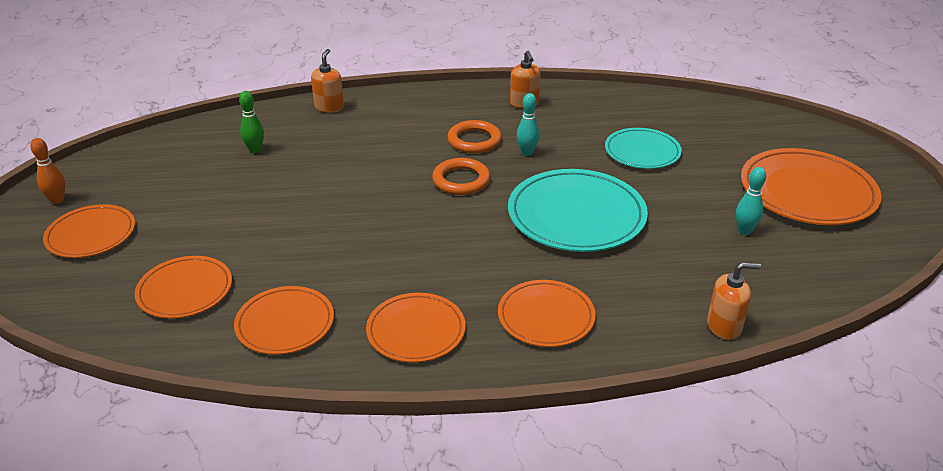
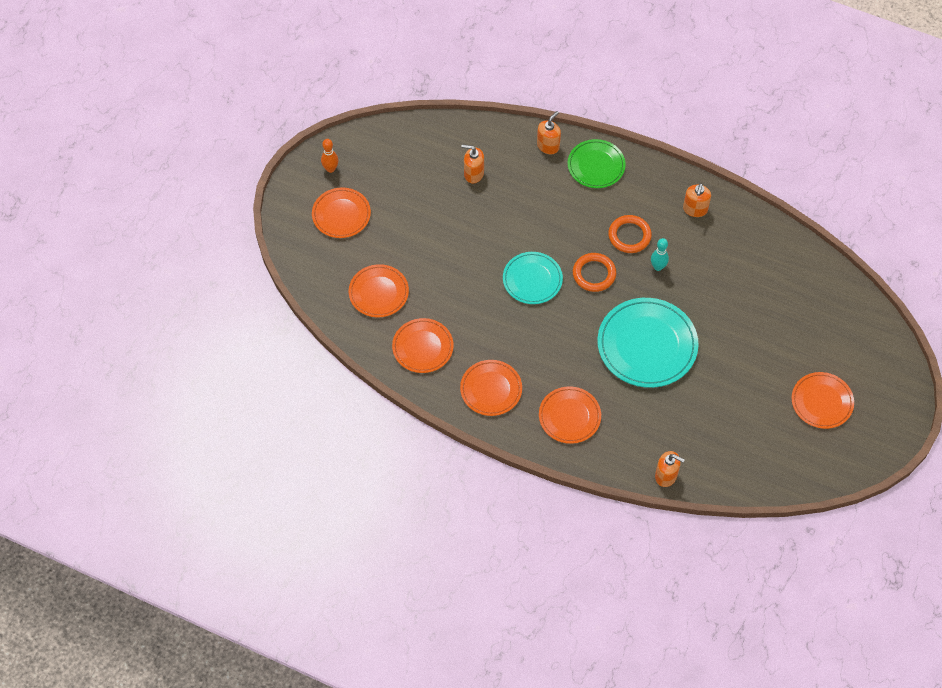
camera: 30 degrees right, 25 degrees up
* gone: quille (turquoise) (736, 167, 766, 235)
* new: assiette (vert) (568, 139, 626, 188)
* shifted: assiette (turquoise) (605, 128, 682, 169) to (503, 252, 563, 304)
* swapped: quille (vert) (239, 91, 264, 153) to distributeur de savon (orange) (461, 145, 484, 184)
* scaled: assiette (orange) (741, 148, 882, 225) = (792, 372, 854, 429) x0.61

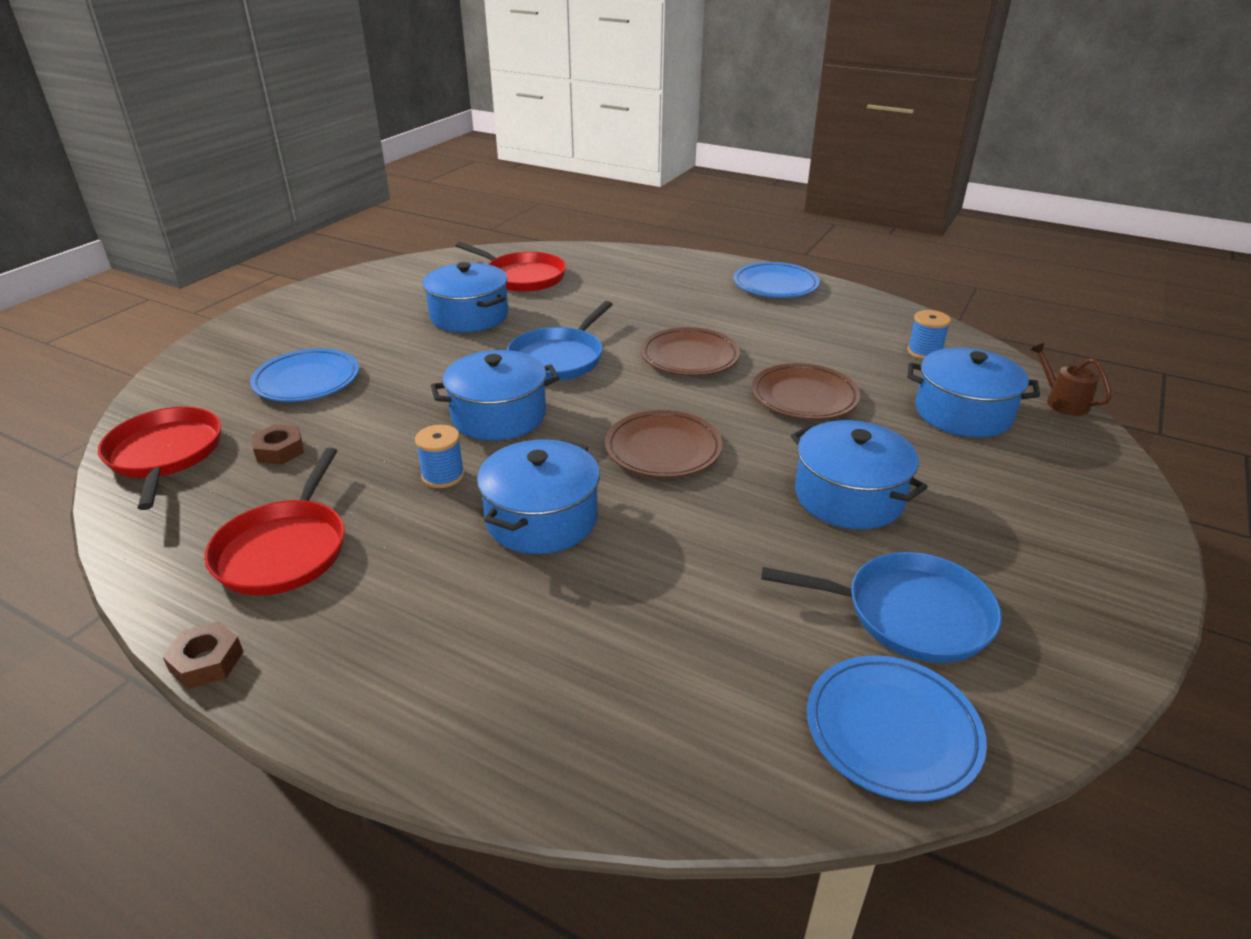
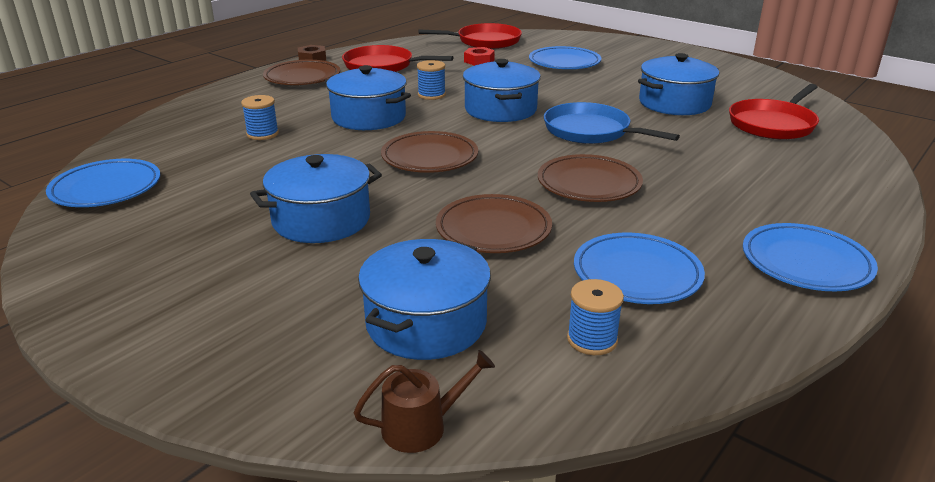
camera: 100 degrees right, 5 degrees down
* gone: poêle (bleu) (761, 552, 1002, 663)
* new: bobine (bleu) (241, 95, 279, 140)
* new: assiette (marron) (263, 60, 340, 85)
* new: assiette (bleu) (574, 233, 705, 304)
* repainted: écrou (marron) (252, 424, 304, 465) to écrou (rouge) (464, 47, 495, 66)

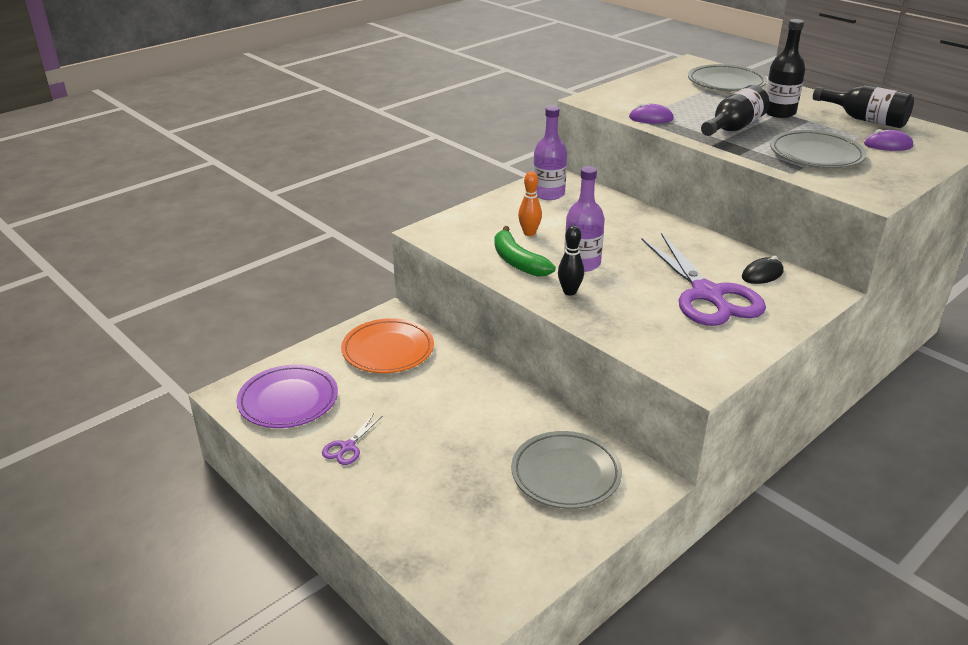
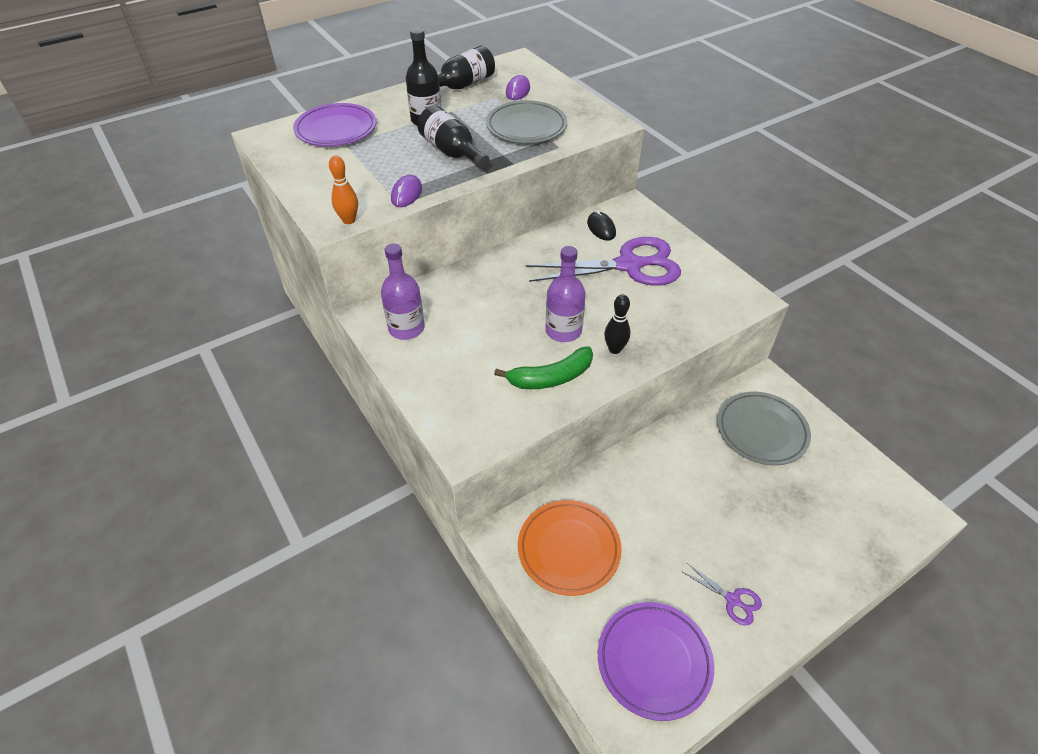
camera: 80 degrees left, 15 degrees up
* shifted: quille (orange) (518, 171, 542, 236) to (329, 156, 358, 224)
* repainted: assiette (gris) (688, 64, 767, 91) to assiette (violet) (293, 103, 376, 146)

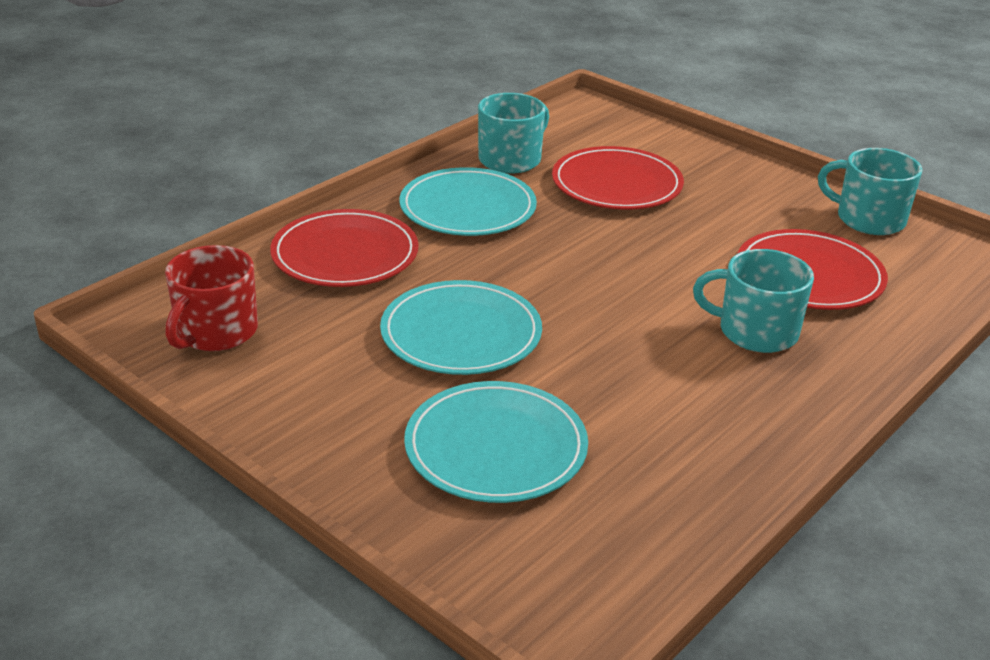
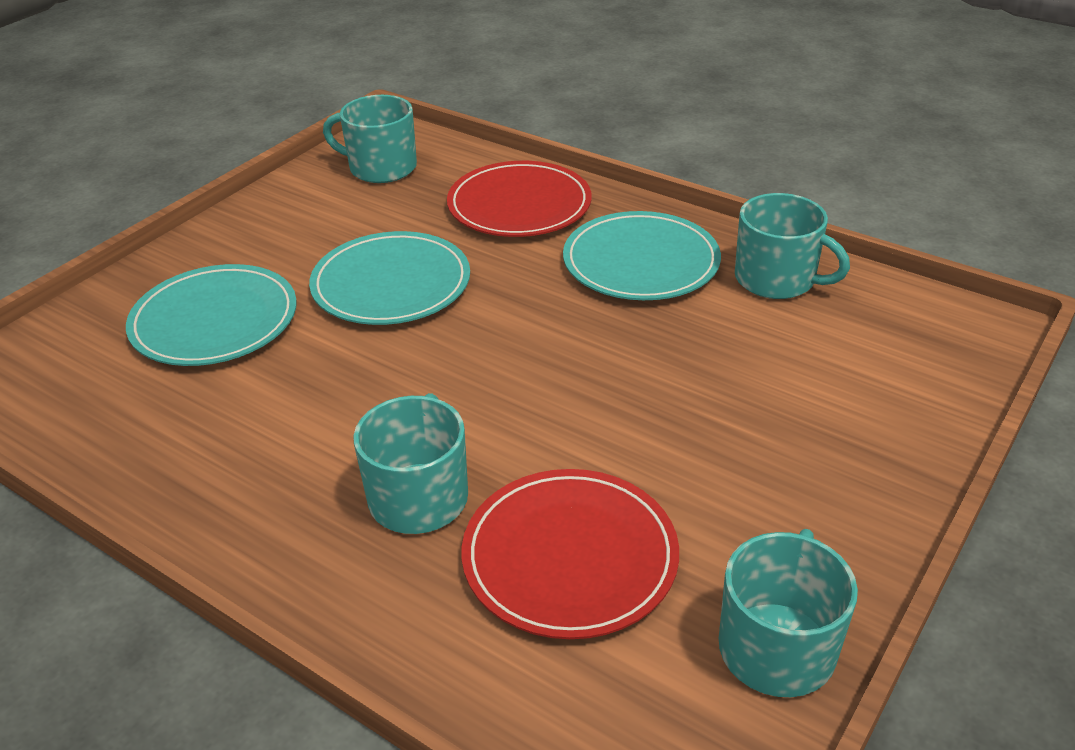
camera: 85 degrees right, 5 degrees up
* gone: assiette (rouge) (552, 146, 684, 209)
* repainted: tasse (rouge) (165, 245, 258, 351) to tasse (turquoise) (323, 95, 417, 183)

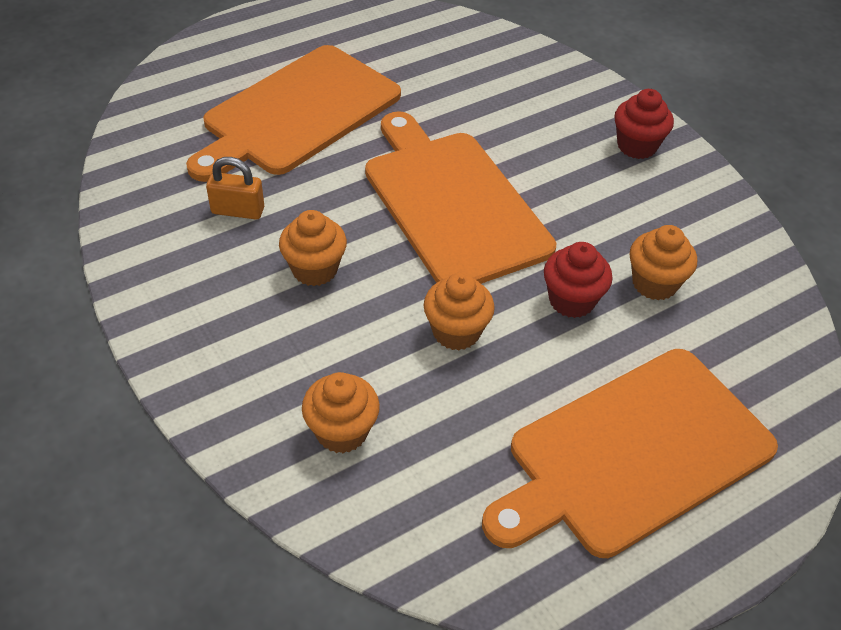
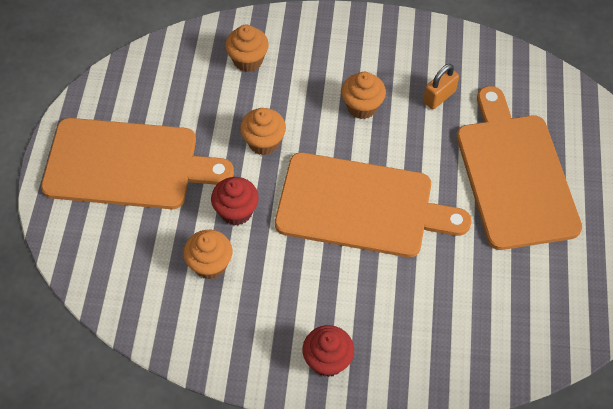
camera: 130 degrees right, 10 degrees up
* rotated: planche à découper (orange) (482, 349, 778, 558) = (41, 118, 234, 209) 90 degrees clockwise

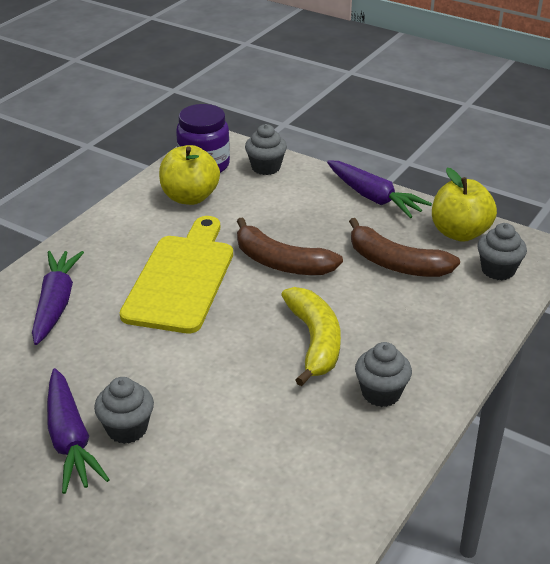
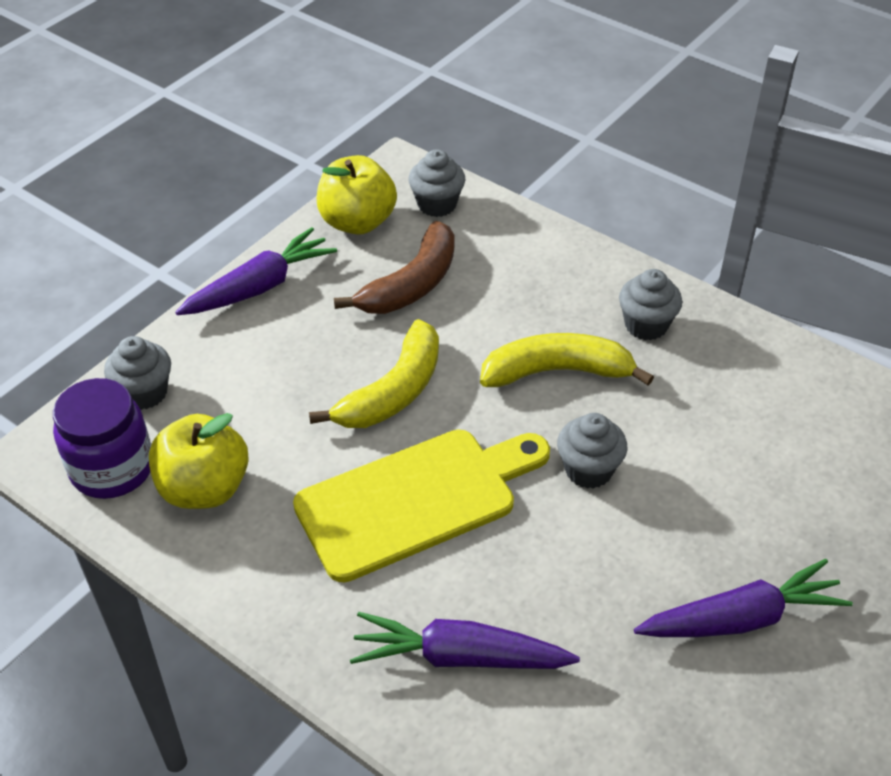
camera: 85 degrees left, 10 degrees up
* shifted: muffin (gris) (94, 377, 154, 444) to (557, 413, 627, 489)
* repainted: banane (marron) (237, 217, 343, 275) to banane (jaune) (309, 319, 439, 428)
* rotated: planche à découper (jaune) (120, 216, 233, 333) = (293, 429, 550, 583) 135 degrees clockwise

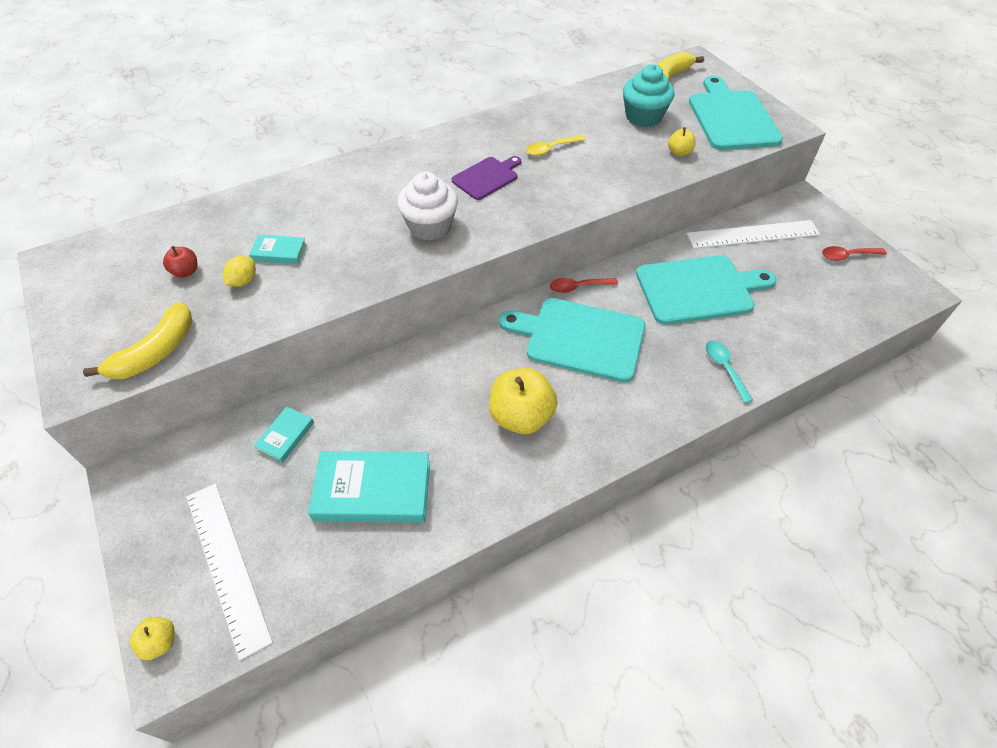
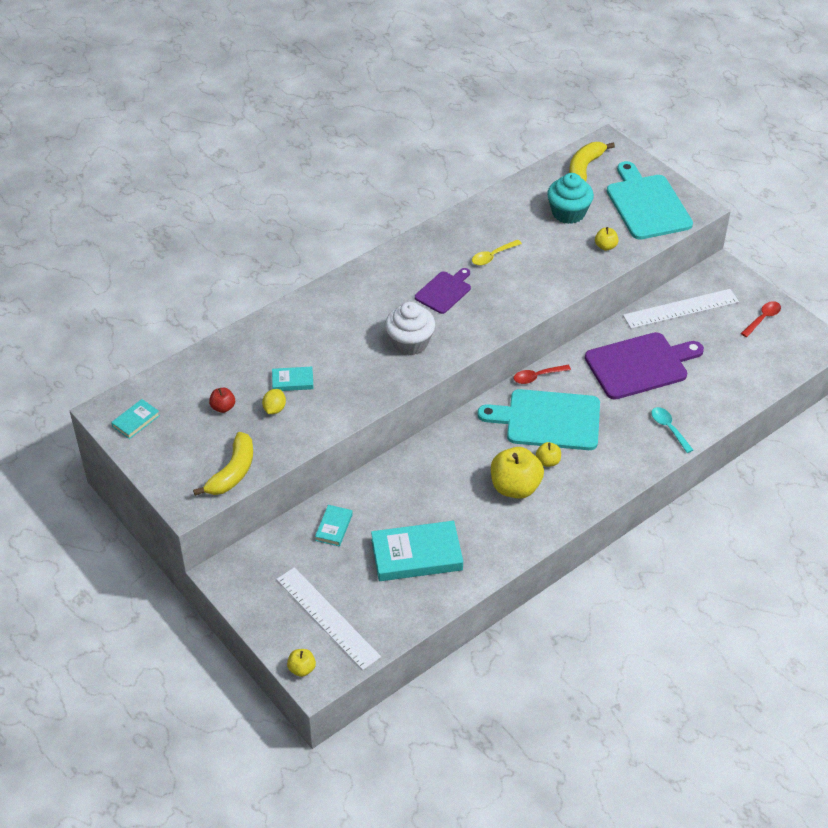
camera: 10 degrees left, 5 degrees down
* new: livre (turquoise) (111, 399, 160, 439)
* new: pomme (jaune) (536, 442, 561, 467)
* repainted: planche à découper (turquoise) (636, 255, 777, 325) to planche à découper (violet) (585, 332, 704, 400)
* rotated: cuillère (rouge) (822, 246, 887, 261) = (741, 301, 781, 337) 150 degrees clockwise

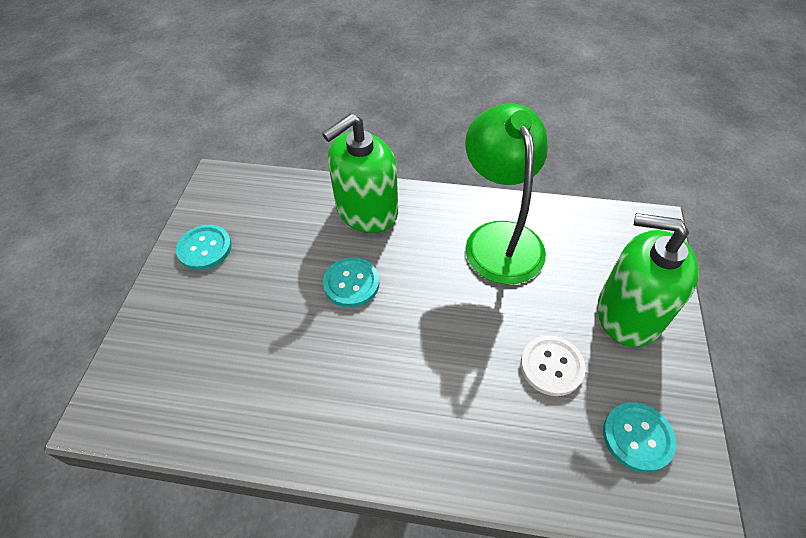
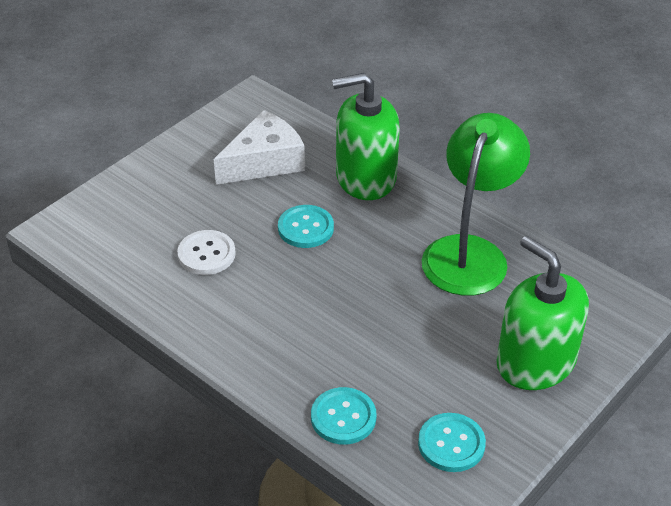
camera: 30 degrees right, 10 degrees down
* new: fromage (blanc) (214, 110, 305, 185)
* shifted: bouton (turquoise) (176, 225, 232, 270) to (311, 387, 377, 445)
* shifted: bouton (blanc) (521, 336, 586, 396) to (177, 230, 236, 275)

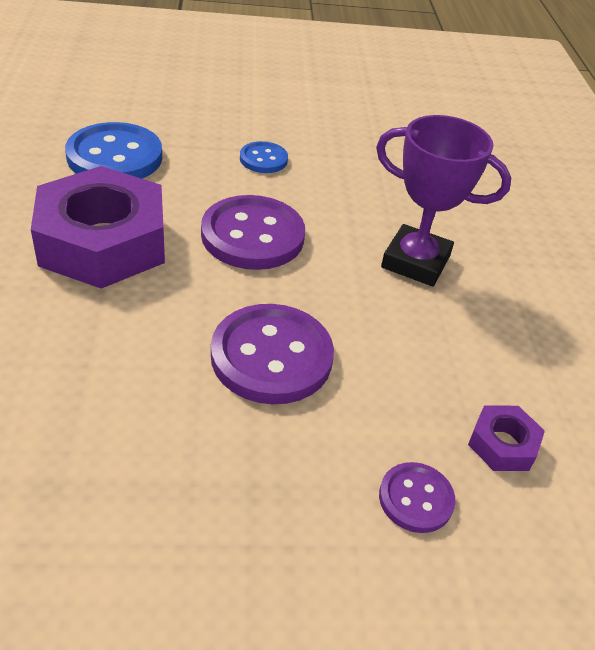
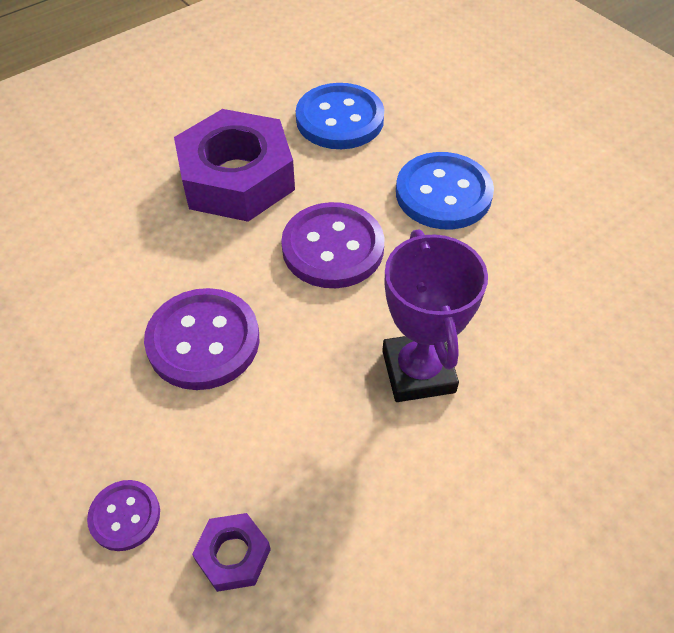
camera: 60 degrees right, 10 degrees up
* scaled: bouton (bleu) (240, 141, 288, 173) = (396, 152, 494, 229) x1.88

